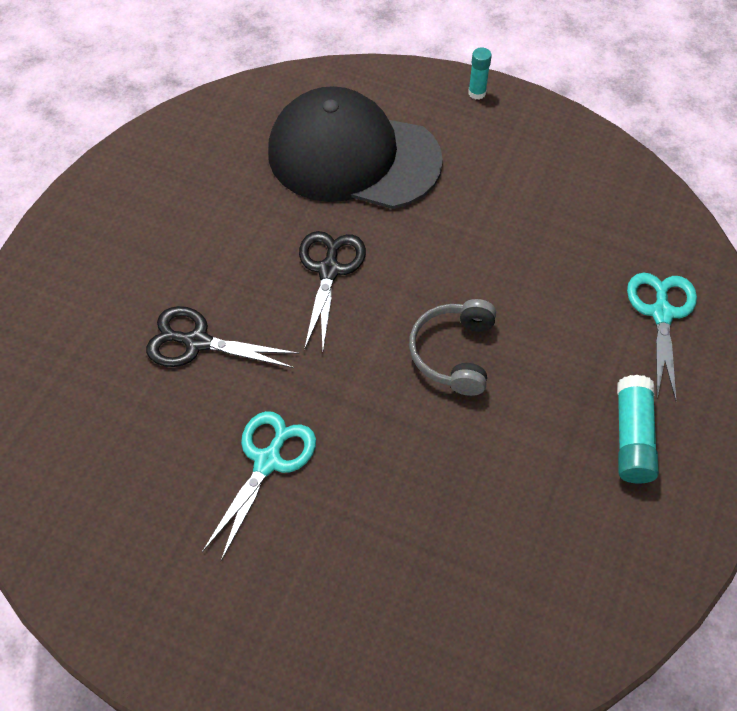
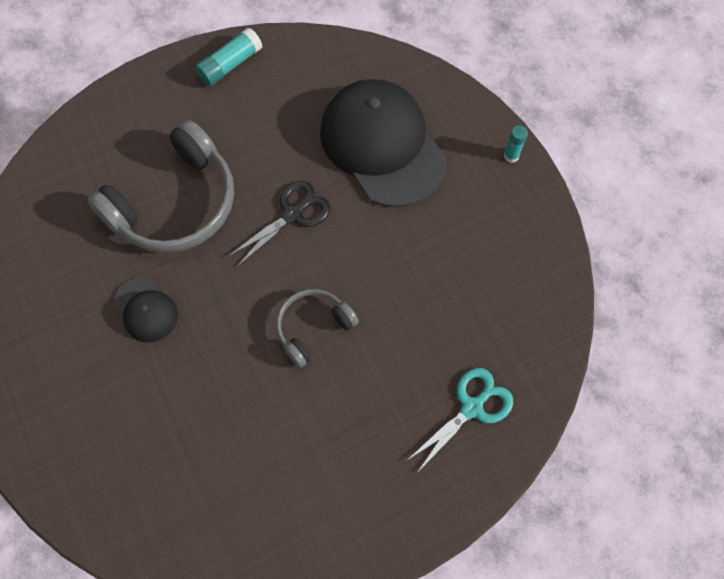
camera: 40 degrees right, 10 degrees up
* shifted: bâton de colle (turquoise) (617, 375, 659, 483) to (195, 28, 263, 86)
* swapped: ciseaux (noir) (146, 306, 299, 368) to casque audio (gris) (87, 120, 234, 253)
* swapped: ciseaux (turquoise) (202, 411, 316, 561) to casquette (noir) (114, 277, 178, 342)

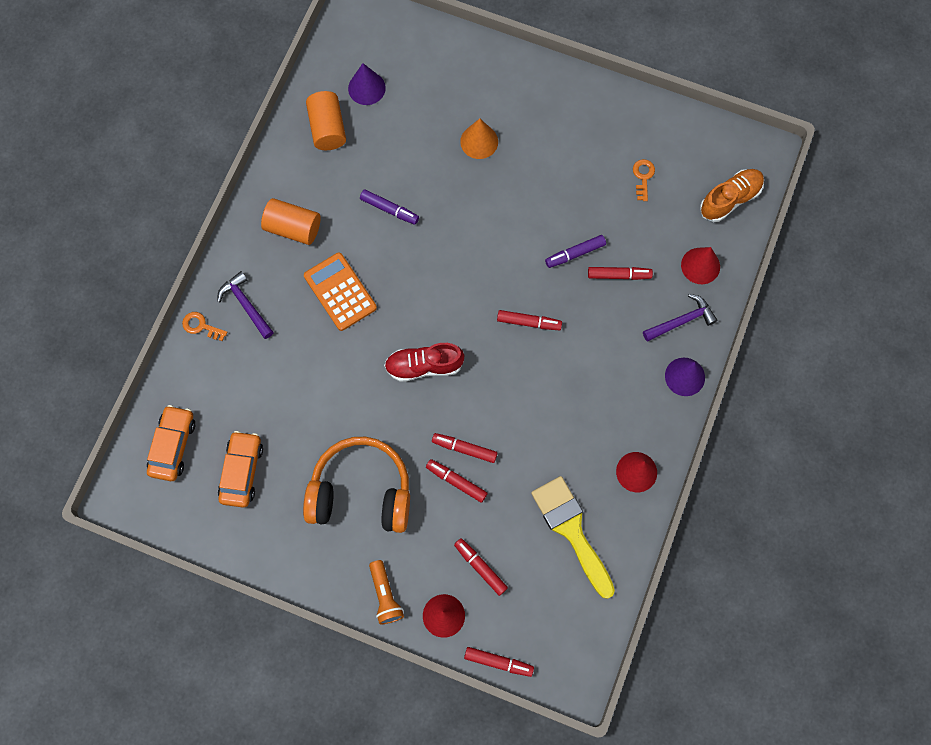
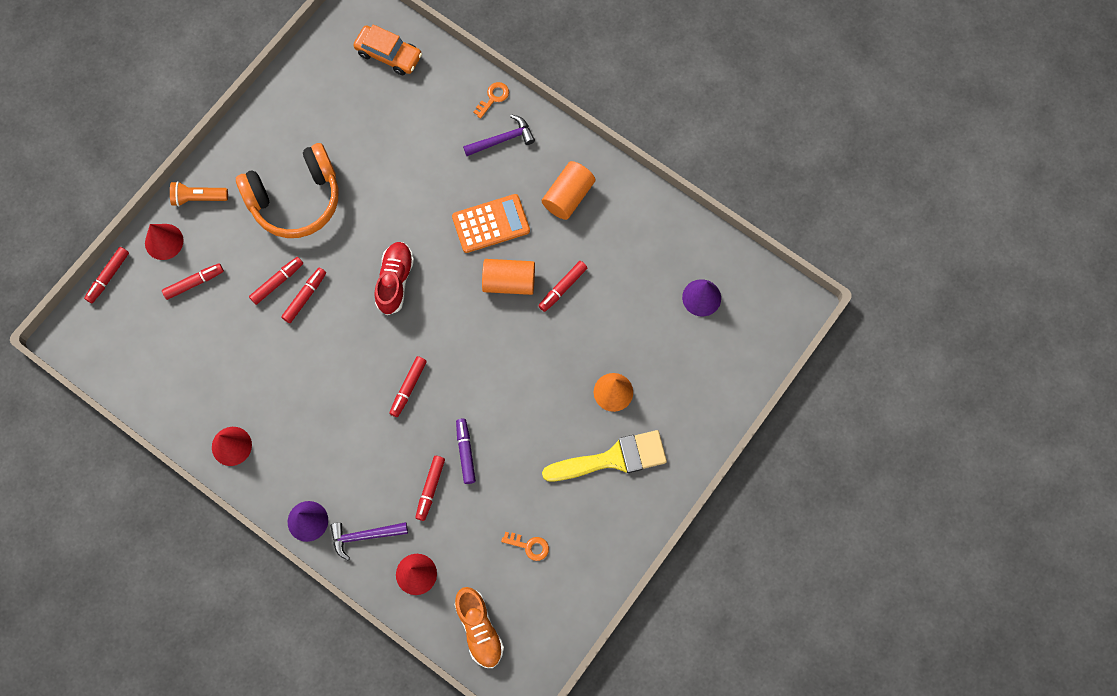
camera: 105 degrees right, 0 degrees up
* gone: voiture (orange) (218, 431, 263, 508)
* shifted: cylindre (orange) (306, 91, 346, 150) to (482, 259, 535, 295)
* shifted: pinceau (jaune) (531, 476, 615, 599) to (542, 430, 667, 481)
* repainted: feutre (violet) (360, 189, 419, 225) to feutre (rouge) (538, 261, 587, 312)
* rotated: casque audio (orange) (303, 437, 410, 533) = (236, 143, 338, 238) 45 degrees clockwise
* rotated: marteau (violet) (643, 294, 718, 341) = (330, 522, 408, 560) 90 degrees clockwise

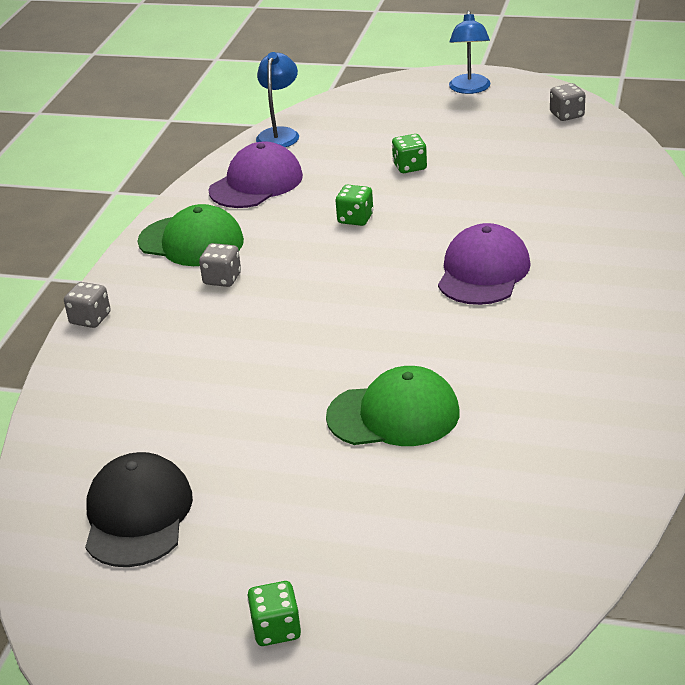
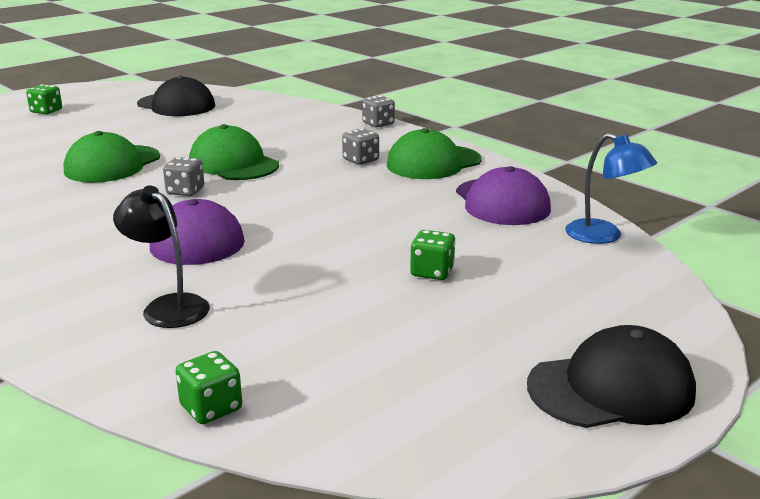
camera: 120 degrees right, 10 degrees down
* new: lampe (noir) (113, 186, 210, 328)
* new: casquette (vert) (189, 124, 279, 180)
* shifted: dé (vert) (336, 185, 373, 226) to (175, 351, 242, 424)
* shifted: dé (gris) (550, 83, 585, 121) to (163, 157, 204, 196)
* swapped: lampe (bleu) (449, 10, 490, 94) to casquette (noir) (527, 325, 696, 428)

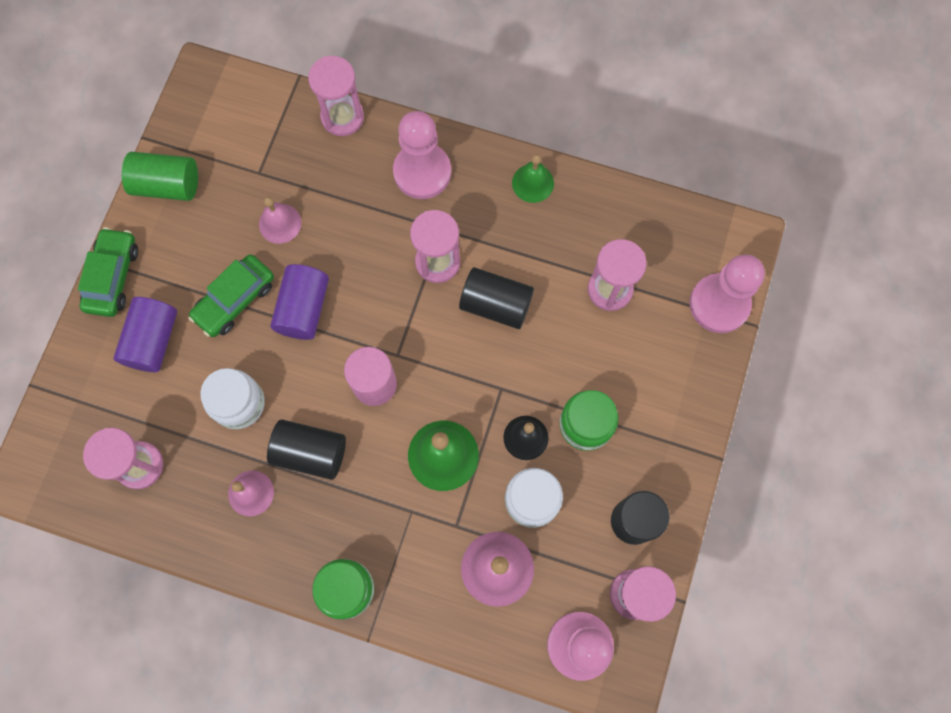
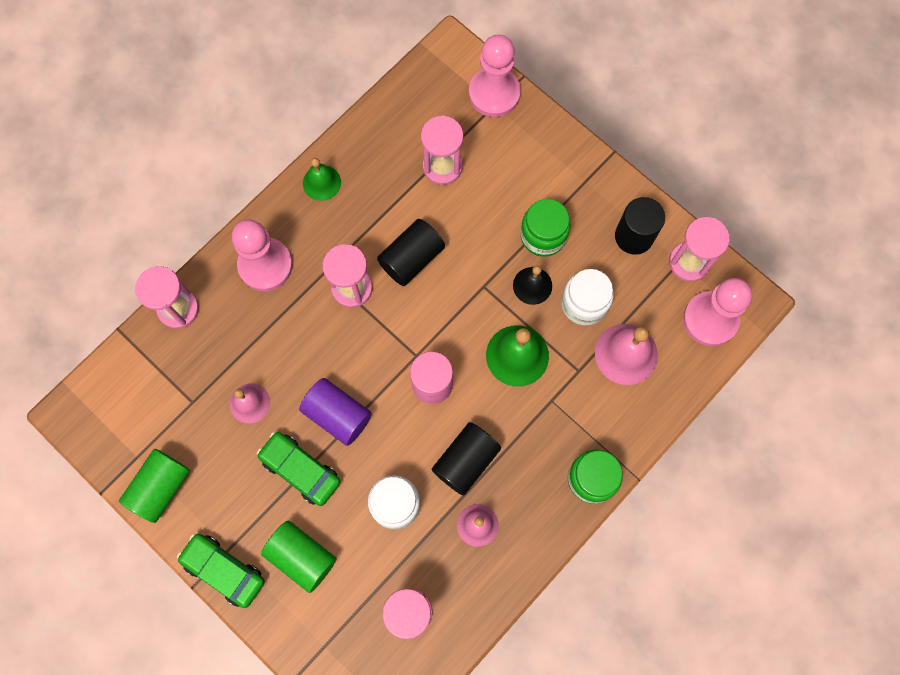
camera: 65 degrees left, 0 degrees up
* repainted: cylindre (violet) (114, 297, 177, 372) to cylindre (vert) (261, 521, 337, 593)
* rotated: voiture (vert) (188, 254, 274, 337) = (257, 432, 341, 506) 150 degrees clockwise

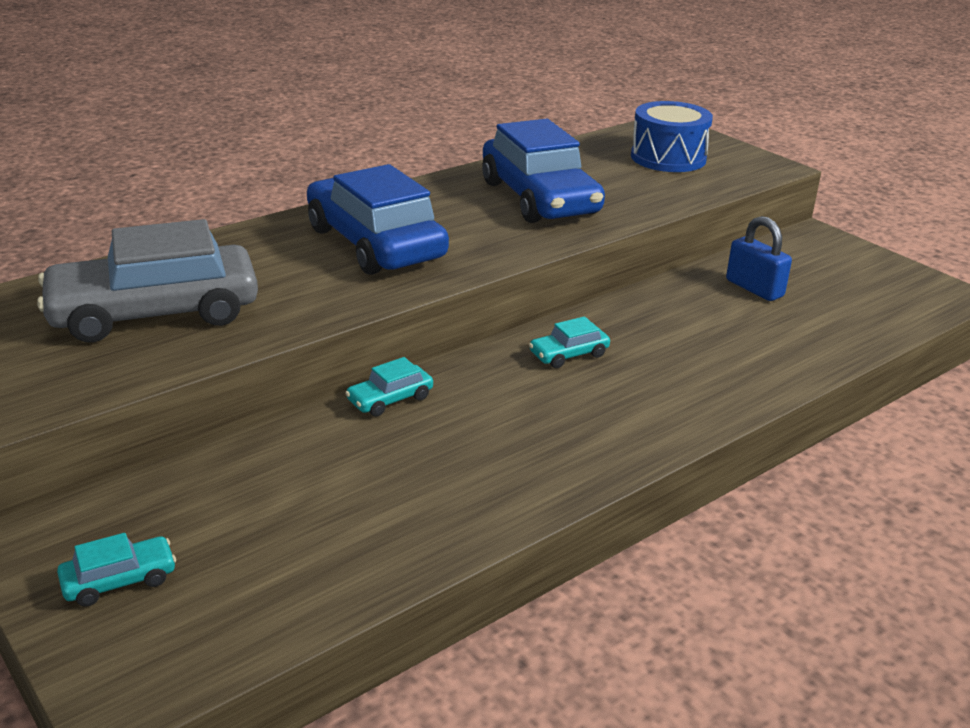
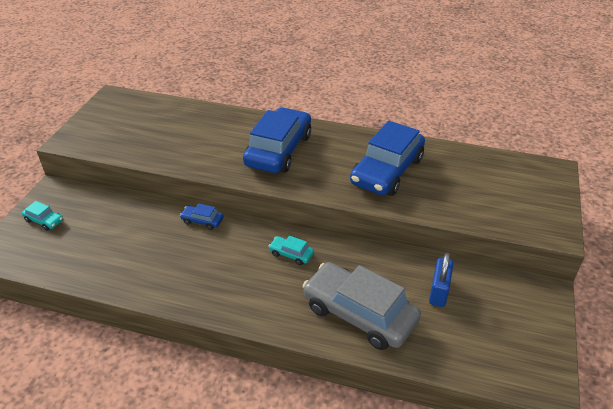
camera: 55 degrees right, 10 degrees up
* gone: tambour (bleu) (631, 101, 713, 172)
* shifted: voiture (gris) (37, 219, 258, 343) to (302, 262, 421, 350)
* repainted: voiture (turquoise) (345, 357, 433, 417) to voiture (bleu) (180, 203, 223, 230)

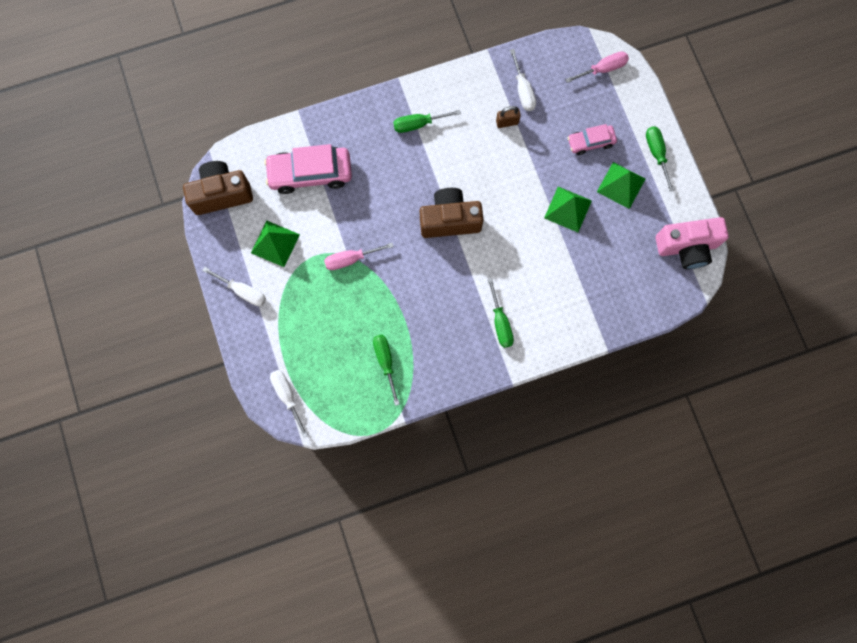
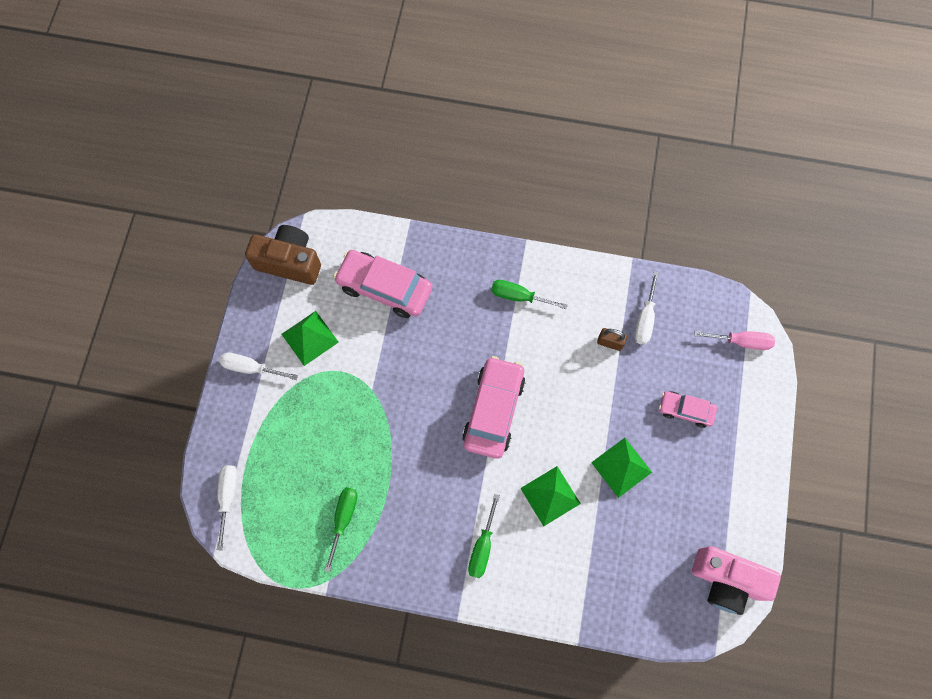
camera: 30 degrees right, 5 degrees down
* gone: tournevis (rose) (324, 243, 394, 270)
* gone: tournevis (vert) (646, 126, 674, 191)
* shifted: pyramide (vert) (597, 162, 645, 209) to (520, 466, 581, 527)
* swapped: appareil photo (marron) (420, 188, 484, 238) to voiture (rose) (462, 356, 525, 459)
* rotated: tournevis (blanc) (202, 267, 266, 306) = (219, 352, 298, 380) 135 degrees clockwise

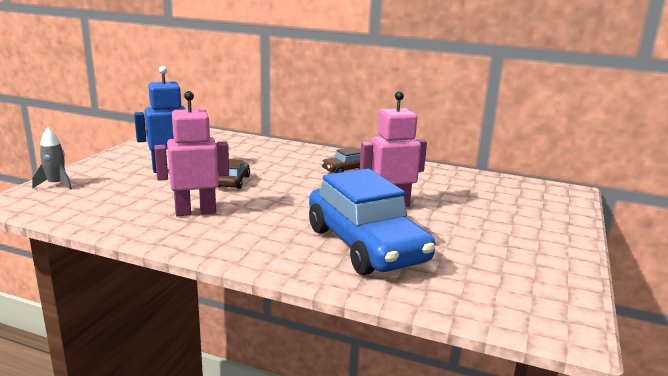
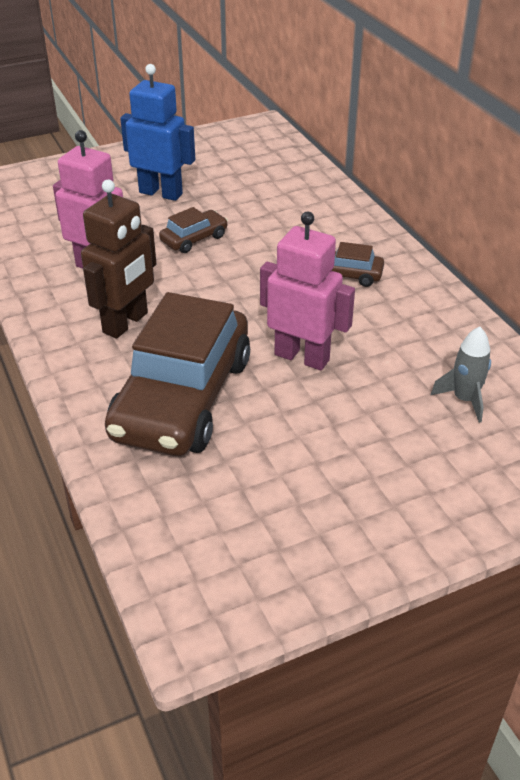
camera: 45 degrees right, 20 degrees up
* new: robot (marron) (81, 180, 156, 339)
* shifted: fusée (gris) (32, 127, 72, 190) to (431, 326, 491, 423)
* repainted: voiture (bleu) (309, 169, 435, 275) to voiture (marron) (105, 292, 250, 456)

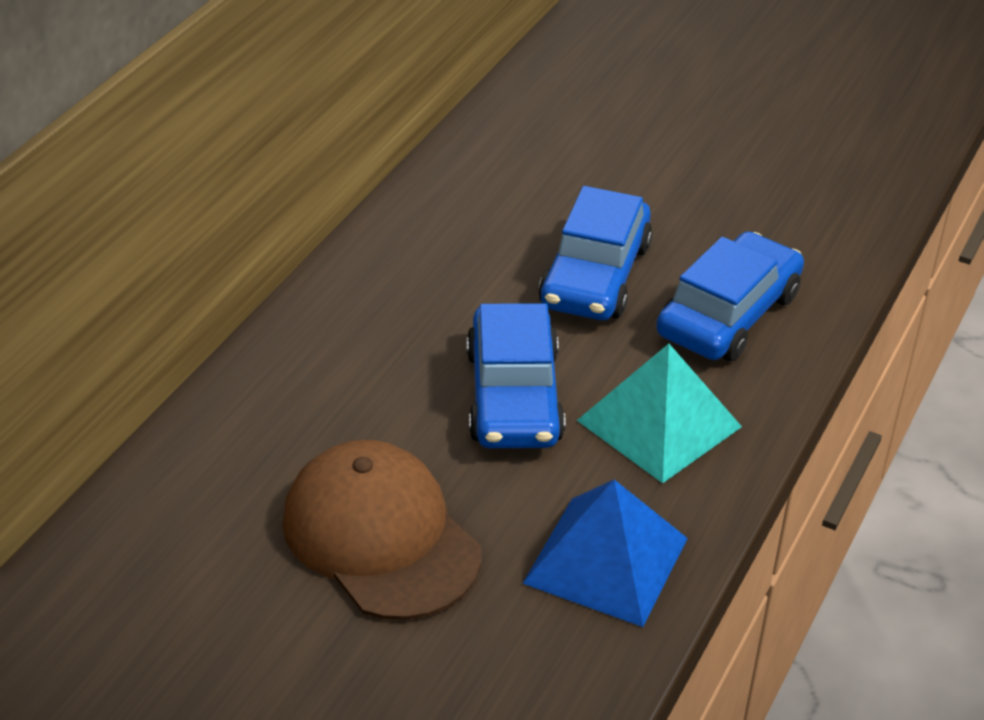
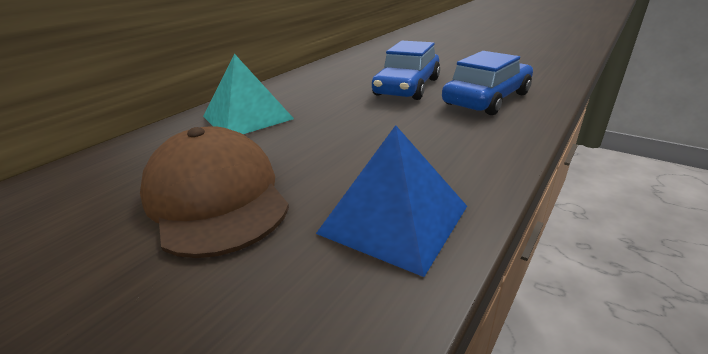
camera: 10 degrees right, 10 degrees down
* gone: voiture (bleu) (466, 303, 565, 448)
* shifted: pyramide (turquoise) (577, 344, 742, 483) to (203, 54, 294, 134)

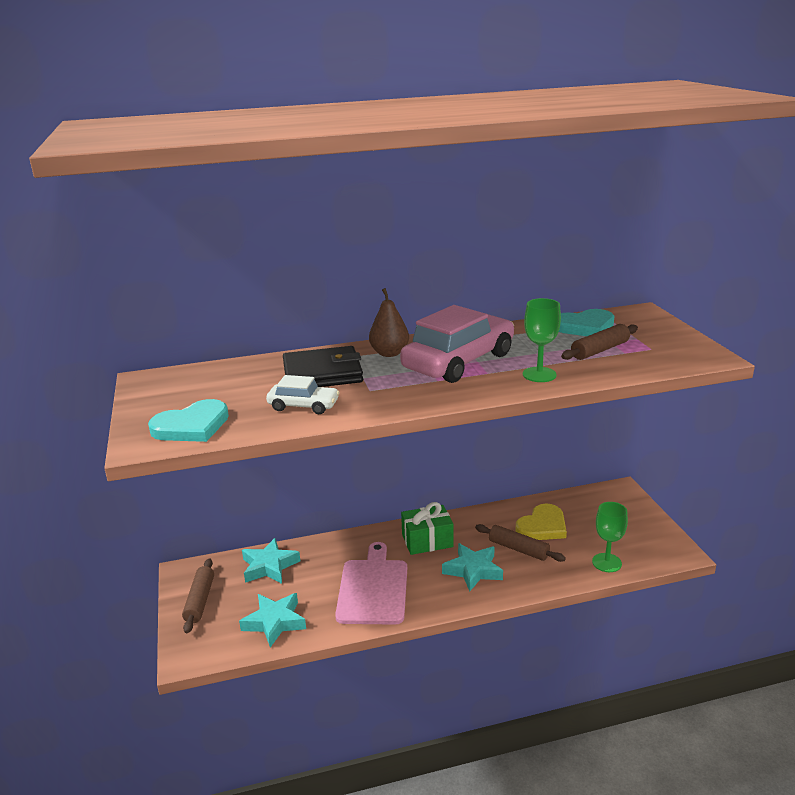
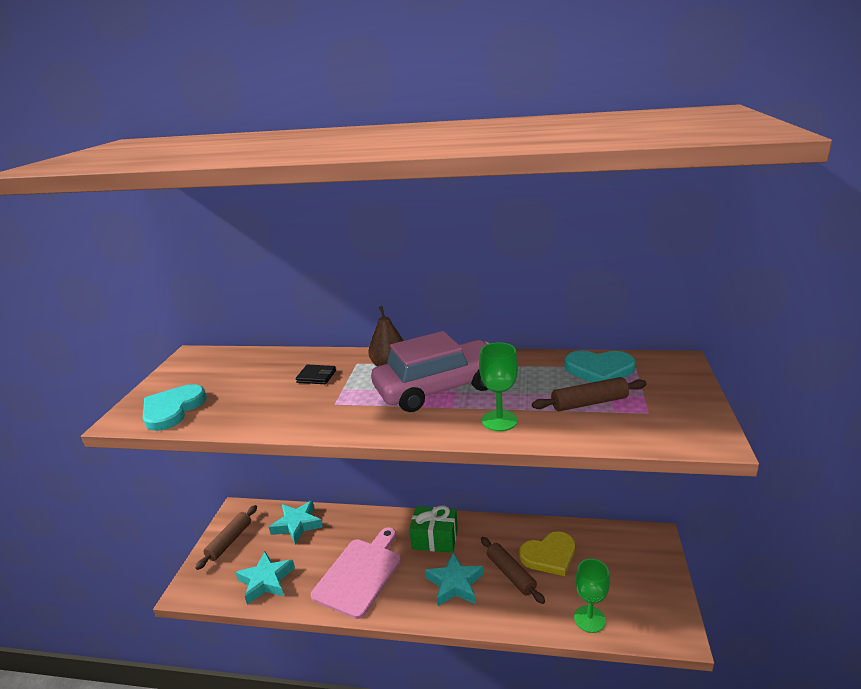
camera: 25 degrees right, 0 degrees up
* gone: voiture (blanc) (266, 375, 340, 414)
* rotated: cœur (turquoise) (148, 399, 229, 442) = (143, 384, 207, 431) 120 degrees clockwise
* scaled: portefeuille (noir) (283, 346, 363, 387) = (296, 364, 336, 384) x0.47

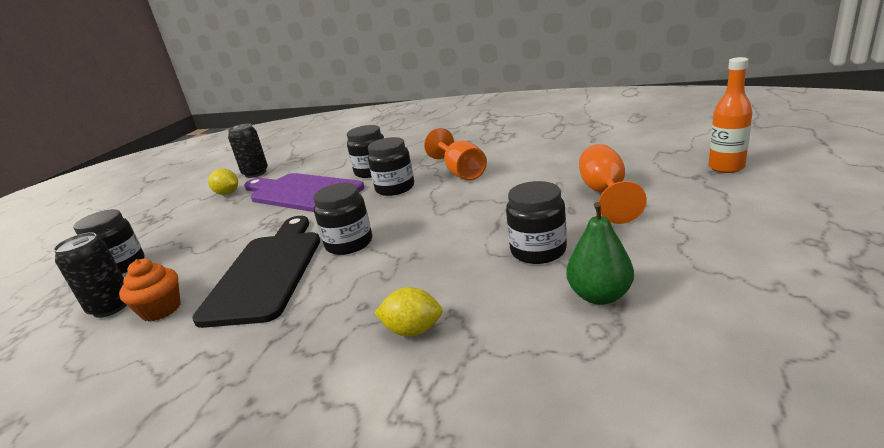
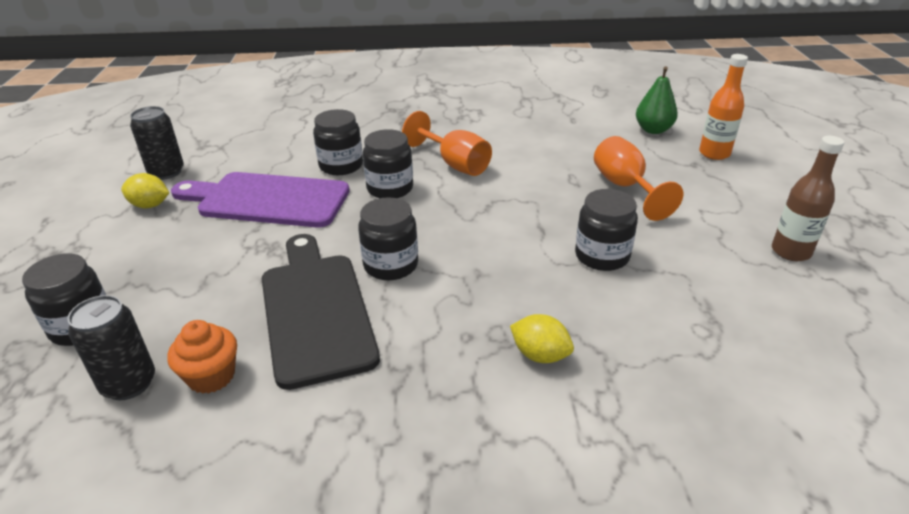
camera: 25 degrees left, 10 degrees up
* new: bouteille (marron) (772, 136, 844, 261)
* shifted: poire (vert) (566, 202, 634, 305) to (636, 66, 678, 134)
* rotated: citron (jaune) (374, 287, 443, 336) = (510, 314, 574, 363) 45 degrees clockwise

